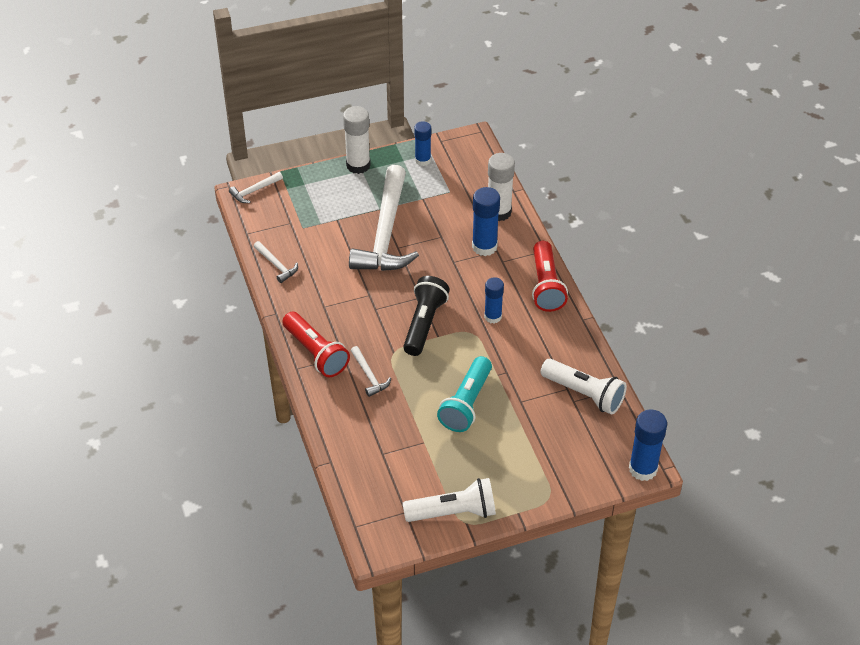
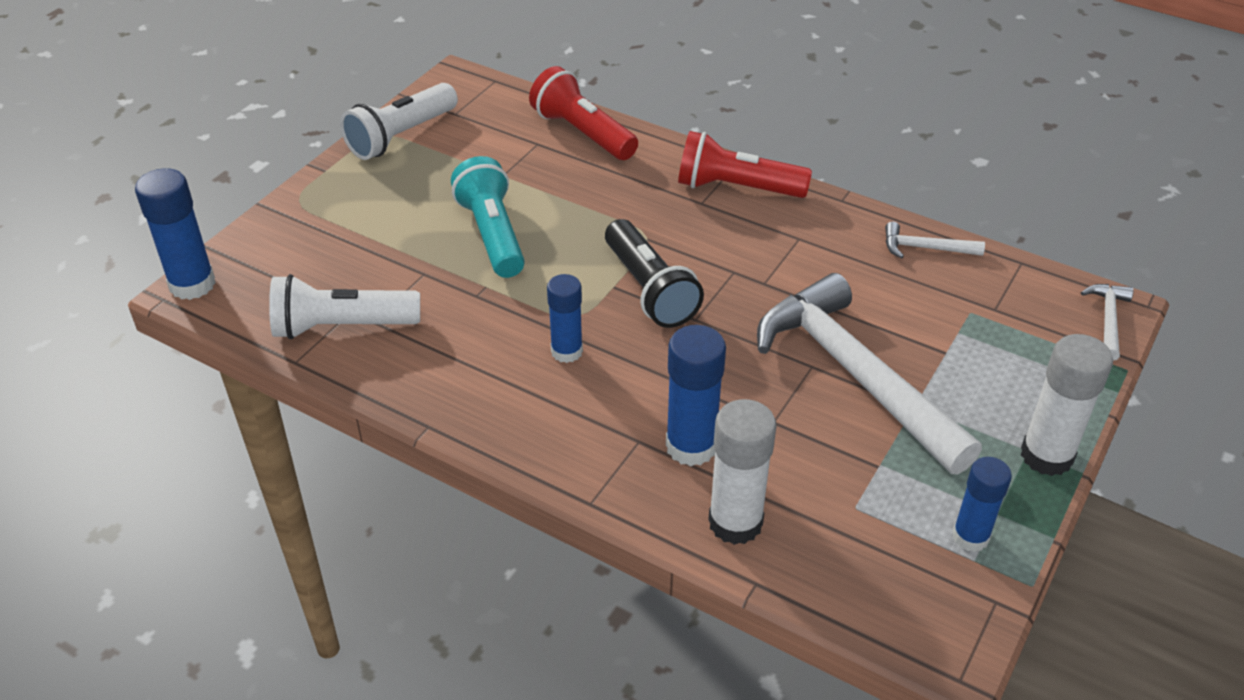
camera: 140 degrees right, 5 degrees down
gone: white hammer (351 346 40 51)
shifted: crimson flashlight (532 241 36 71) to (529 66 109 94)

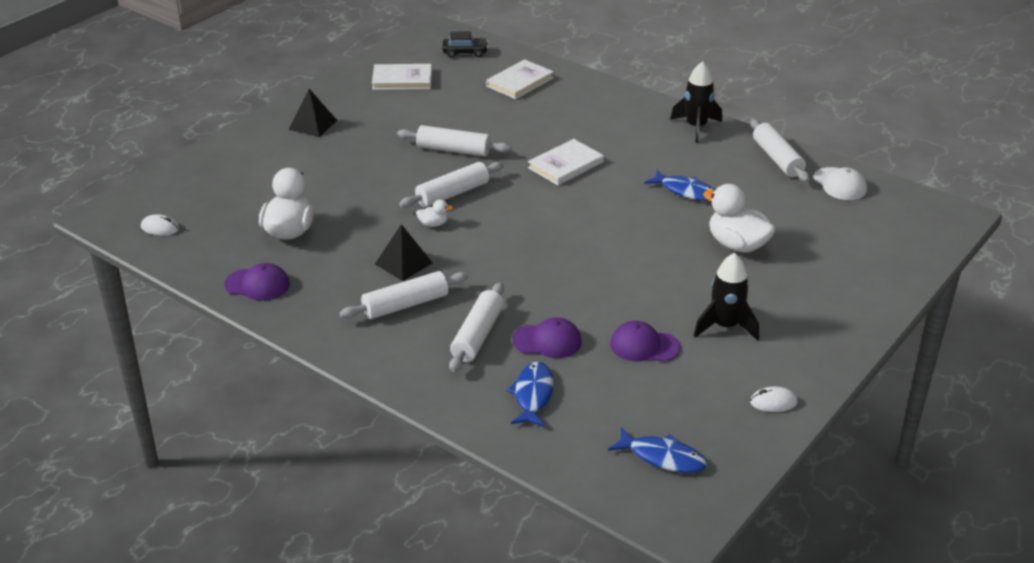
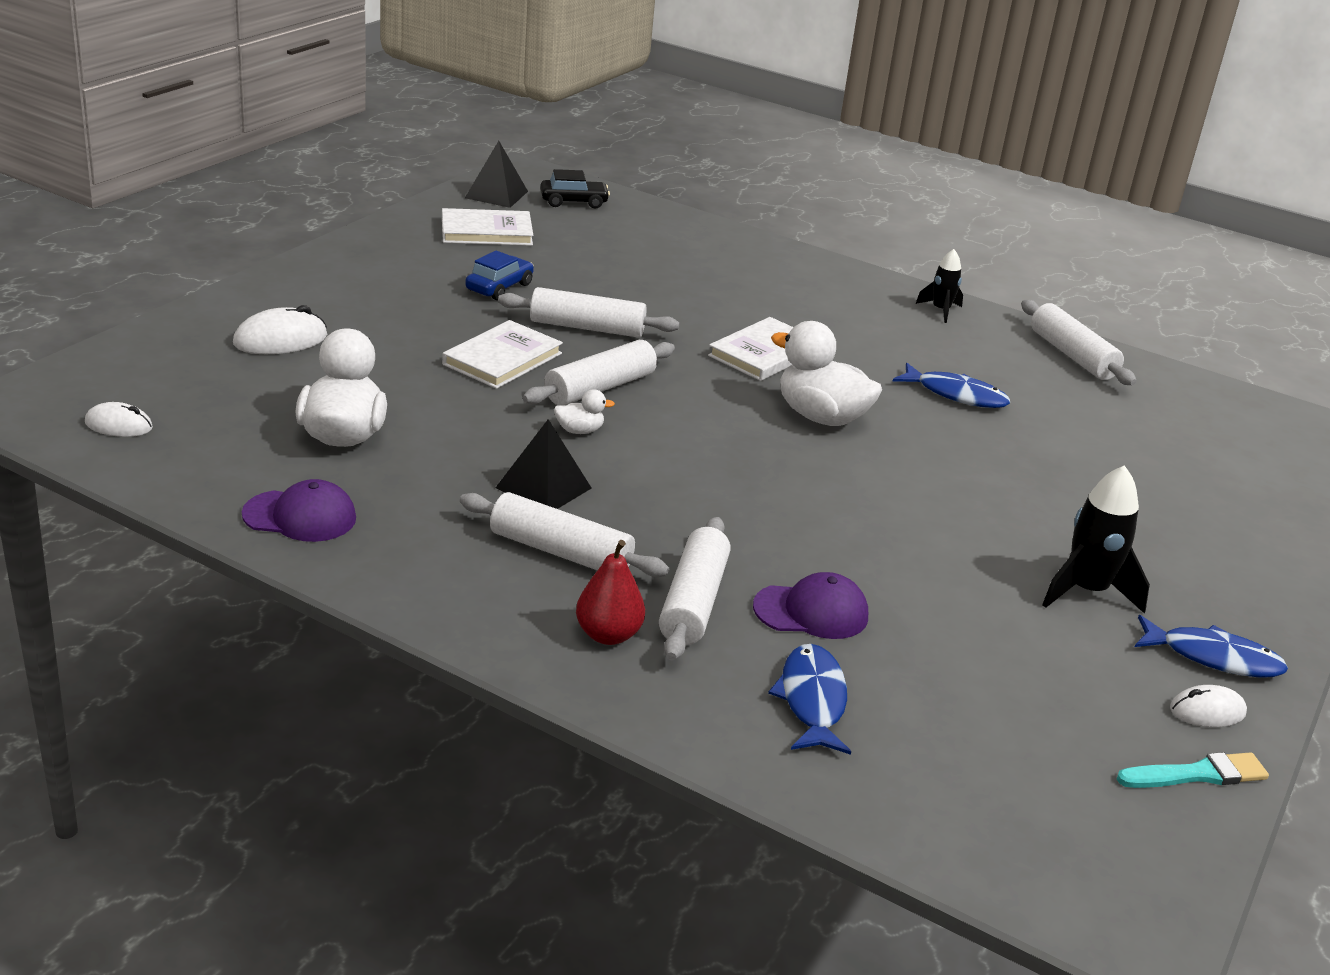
camera: 10 degrees left, 5 degrees down
gone: violet peaked cap (611 321 69 41); white peaked cap (813 167 54 33)
new: white computer mouse (233 305 94 49); cobalt toy car (465 250 69 50); crimson toy pear (576 540 69 105); aqua brush (1117 752 152 36)
shifted: black pyramid shape (289 89 48 48) to (465 141 63 67); white hardback (486 59 68 40) to (442 320 121 69); cobalt fish (608 427 99 46) to (1135 615 153 63); white rubber duck (703 184 73 69) to (771 321 111 105)
rotated: white pastry roller (340 271 128 48) = (460 492 209 85) 60 degrees clockwise
scaled: black spaceship (670 61 52 82) = (916 249 47 74) x0.61

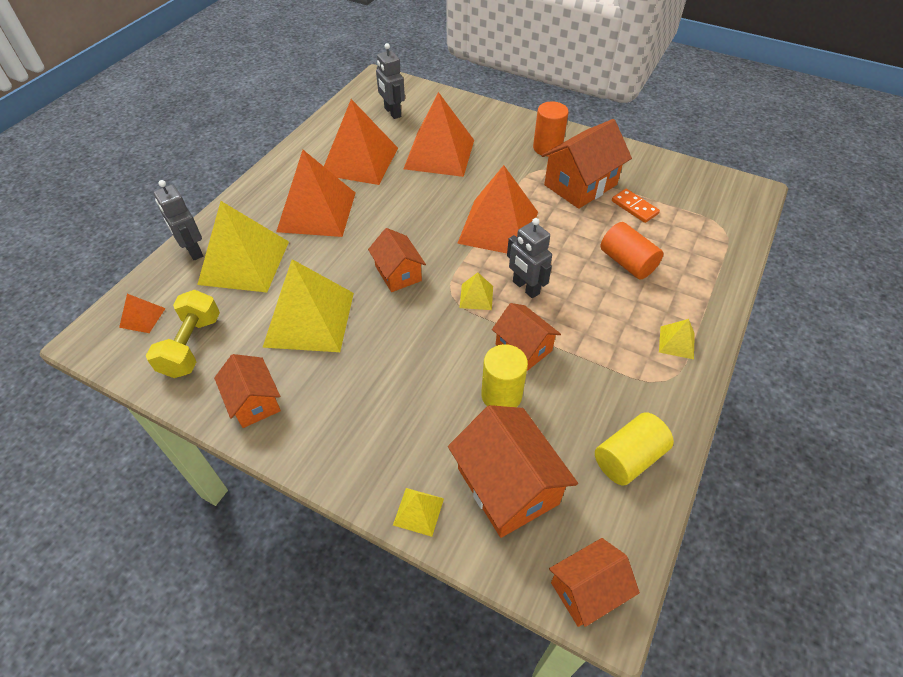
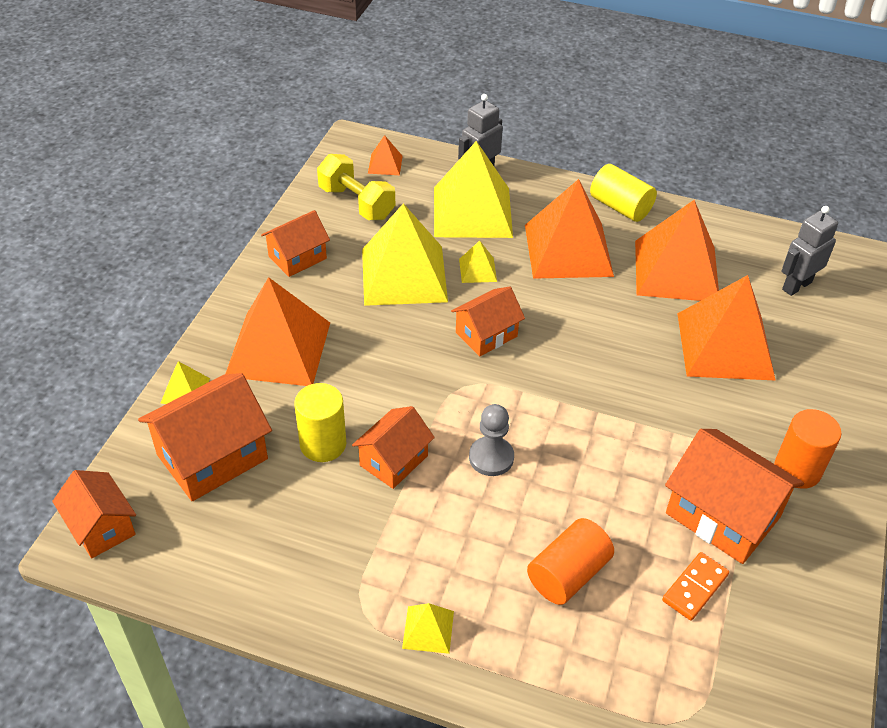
camera: 80 degrees right, 5 degrees down
shifted: bright orange pyramid shape (457 165 81 89) to (225 277 105 109); bright yellow pyramid shape (460 273 33 37) to (459 241 38 42); bright yellow cylinder shape (595 412 79 74) to (590 164 67 58)
swapped: grey toy robot (507 218 45 80) to grey game pawn (469 404 45 72)
rotated: bright yellow dumbbell (146 290 74 88) = (317 154 78 66) 45 degrees clockwise

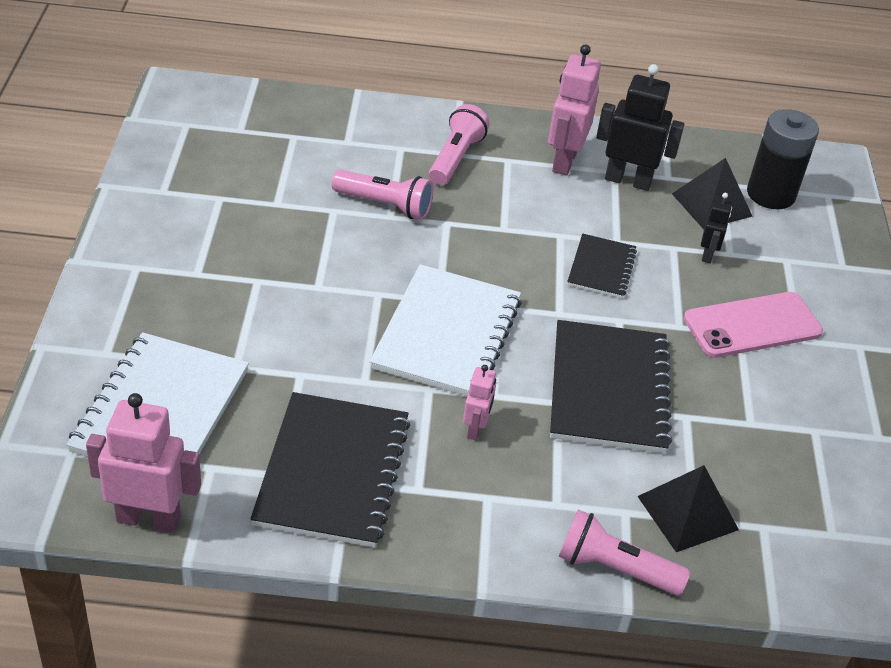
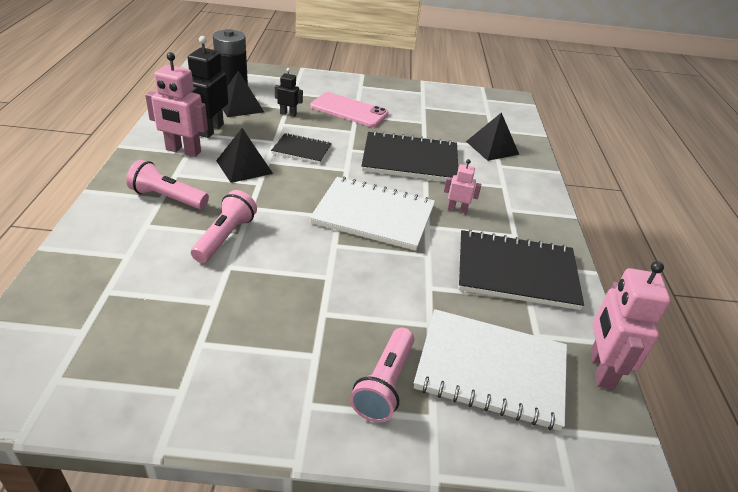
camera: 90 degrees left, 5 degrees down
new: black pyramid shape (216 128 57 55)
shifted: rosy flashlight (558 510 132 86) to (350 327 64 95)
rotated: rosy smartphone (684 292 139 66) = (310 92 79 35) 45 degrees counterclockwise

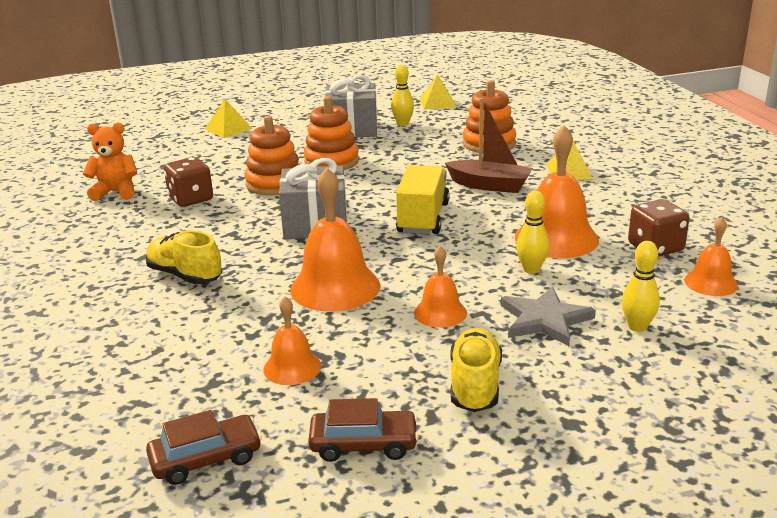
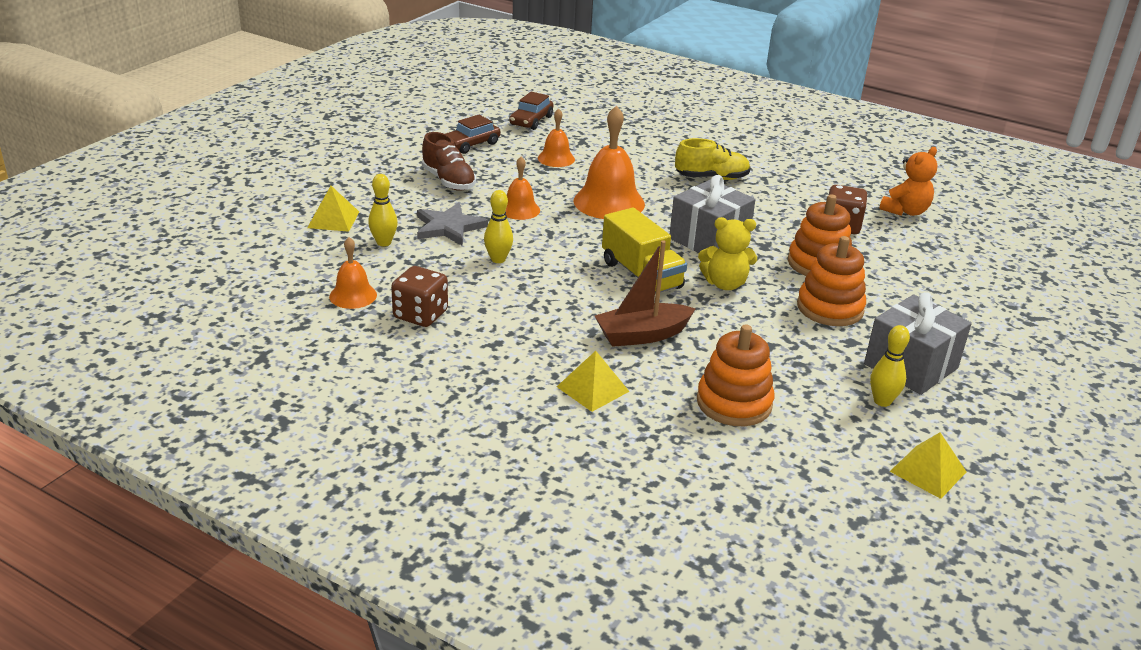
camera: 135 degrees right, 5 degrees up
gone: bright orange hand bell (515 125 84 133)
new: bright yellow teddy (698 217 59 73)
shifted: bright yellow pyramid shape (205 99 48 39) to (307 186 52 46)
repainted: bright yellow lace-up shoe (450 328 52 84) to russet lace-up shoe (422 132 54 59)

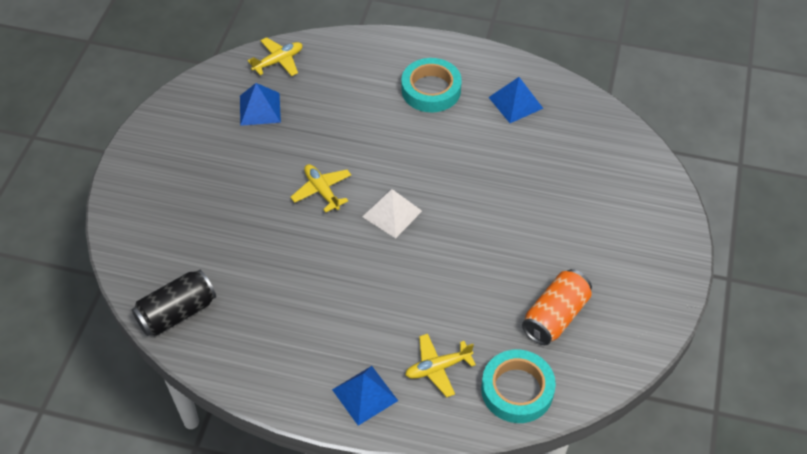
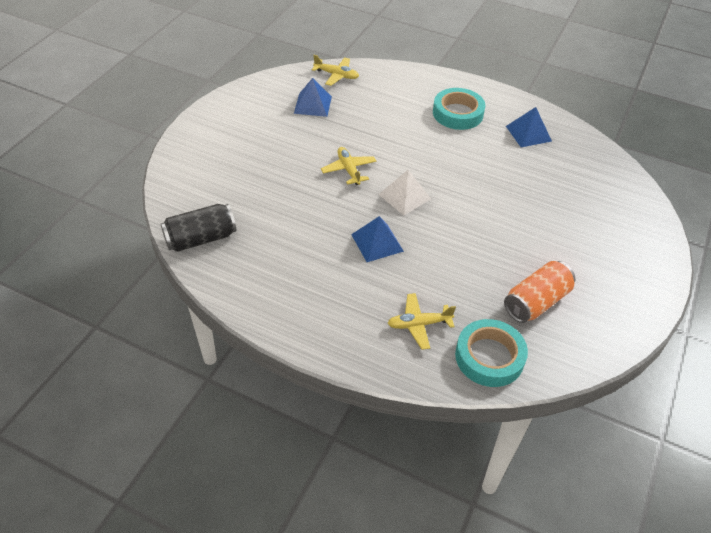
camera: 10 degrees right, 5 degrees down
shifted: cobalt pyramid shape (332 366 66 60) to (351 216 53 46)
rotated: bright yellow plane (248 37 55 39) = (312 55 47 31) 45 degrees clockwise

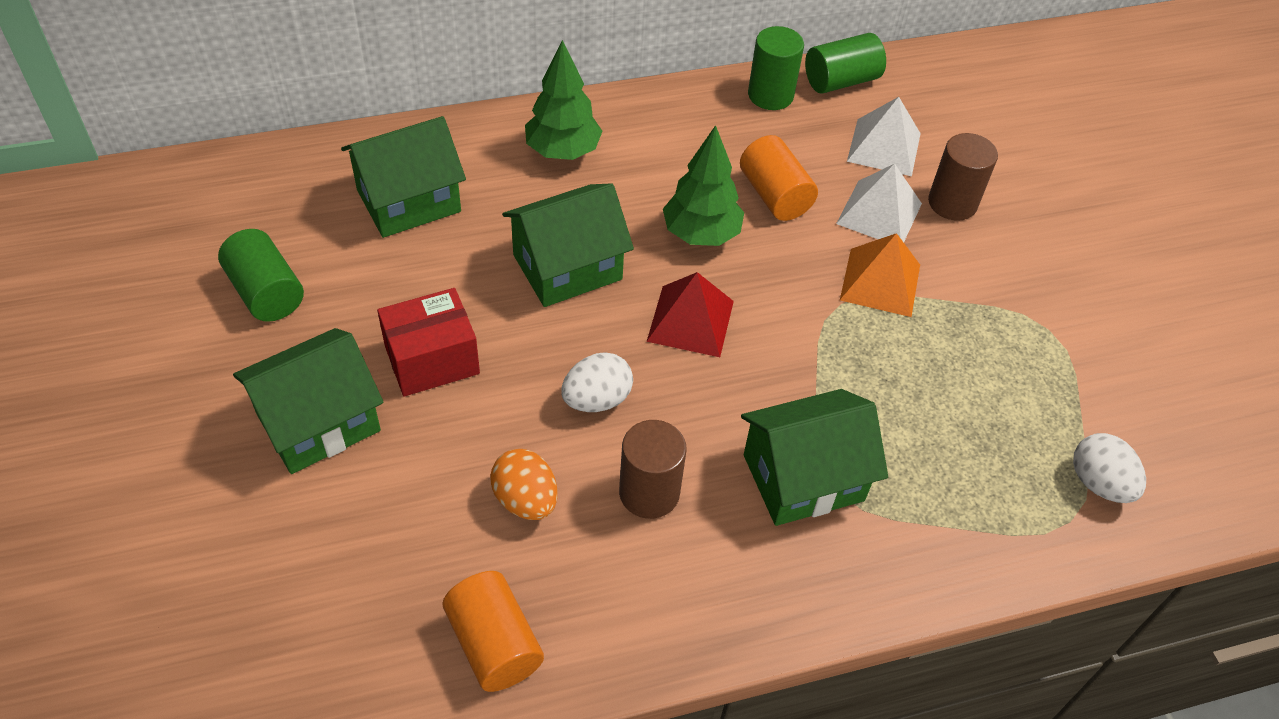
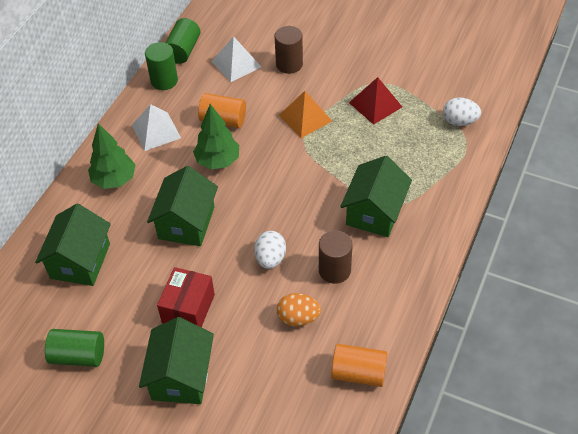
camera: 45 degrees left, 0 degrees up
shifted: crimson pyramid shape (647 272 87 85) to (349 77 53 48); white pyramid shape (836 164 86 78) to (132 104 49 47)

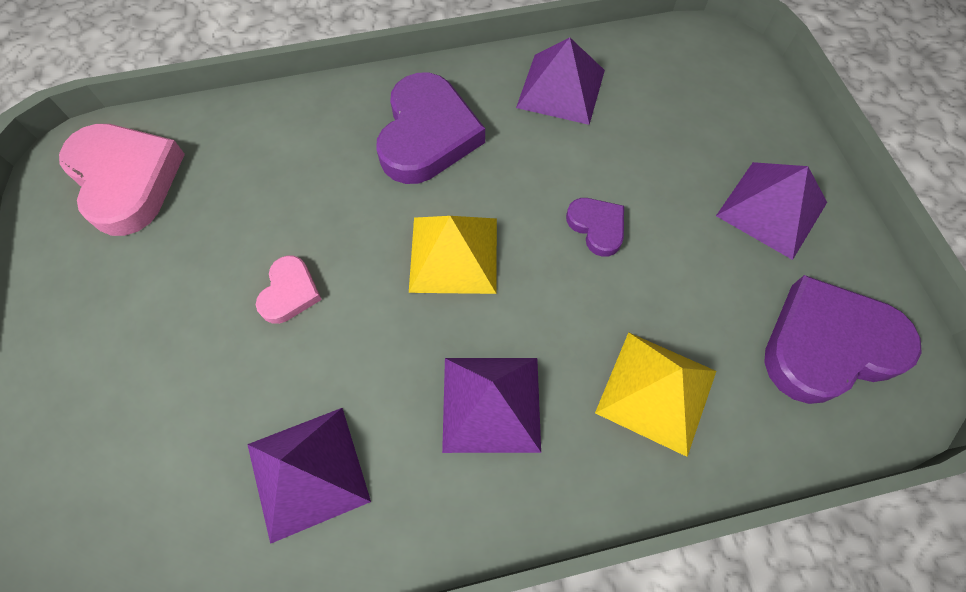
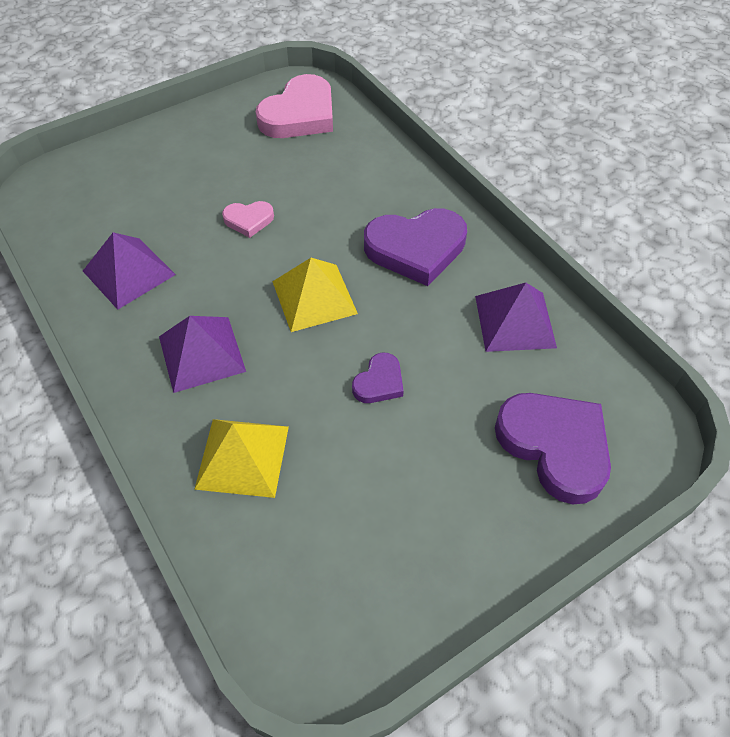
camera: 70 degrees right, 10 degrees down
gone: violet pyramid shape (716 162 111 98)
shifted: violet love heart (764 275 158 129) to (495 393 116 111)

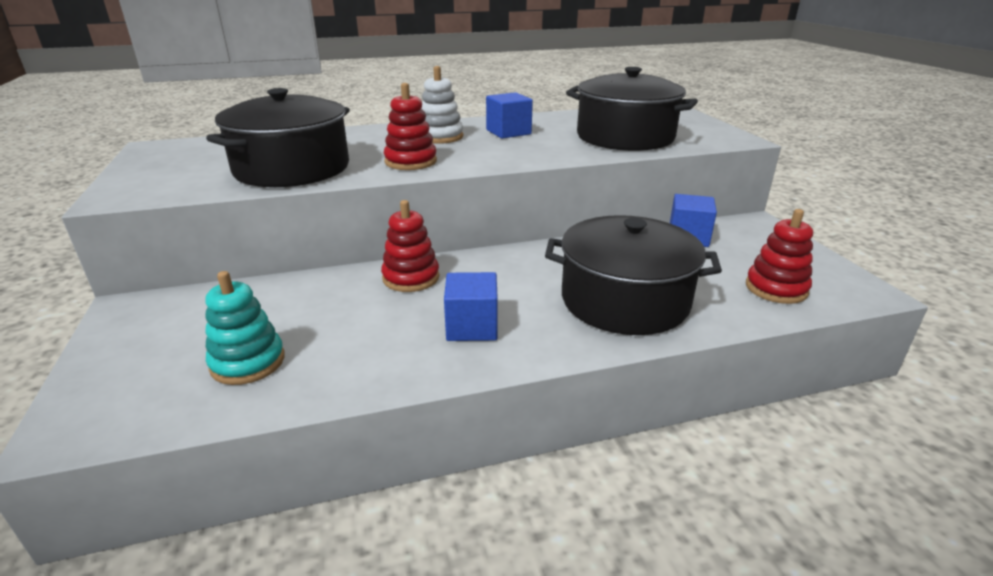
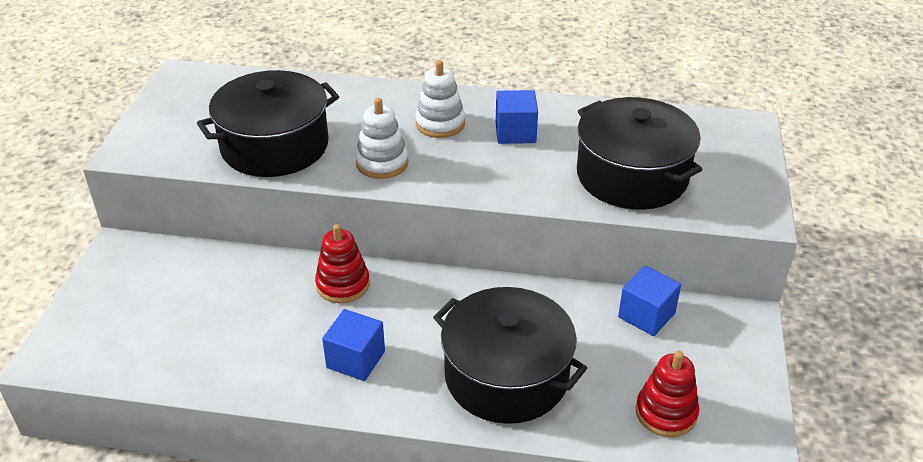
camera: 25 degrees right, 10 degrees up
gone: aqua ring stacker (205 271 80 114)
repainted: crimson ring stacker (384 83 53 87) to white ring stacker (355 98 53 81)

